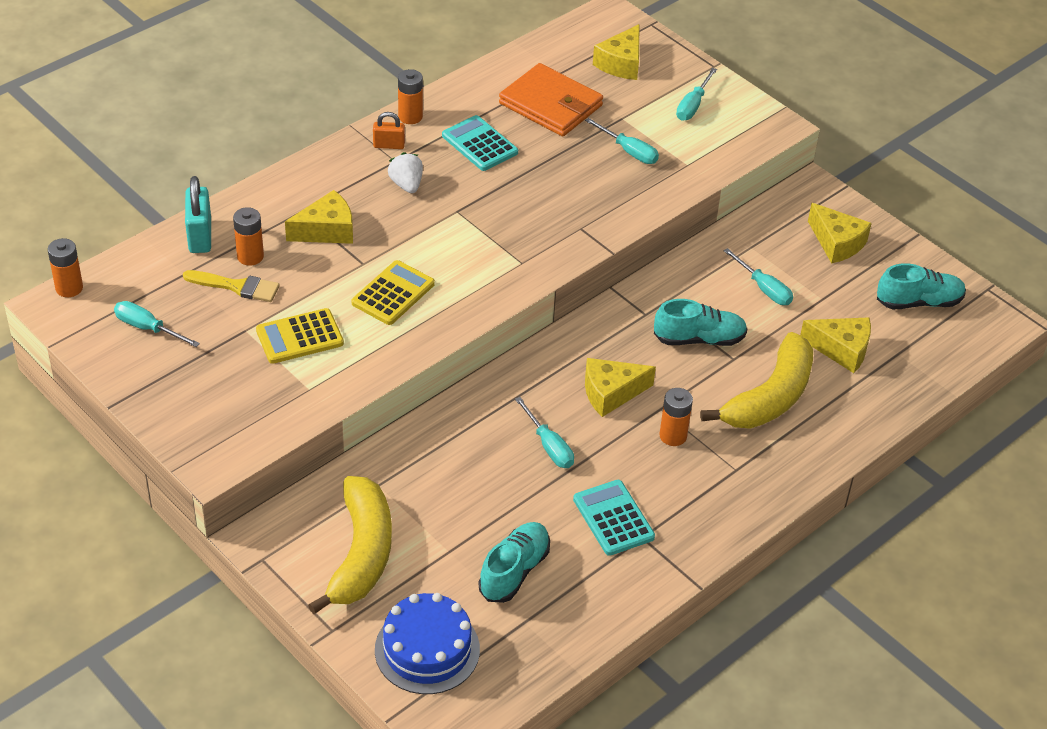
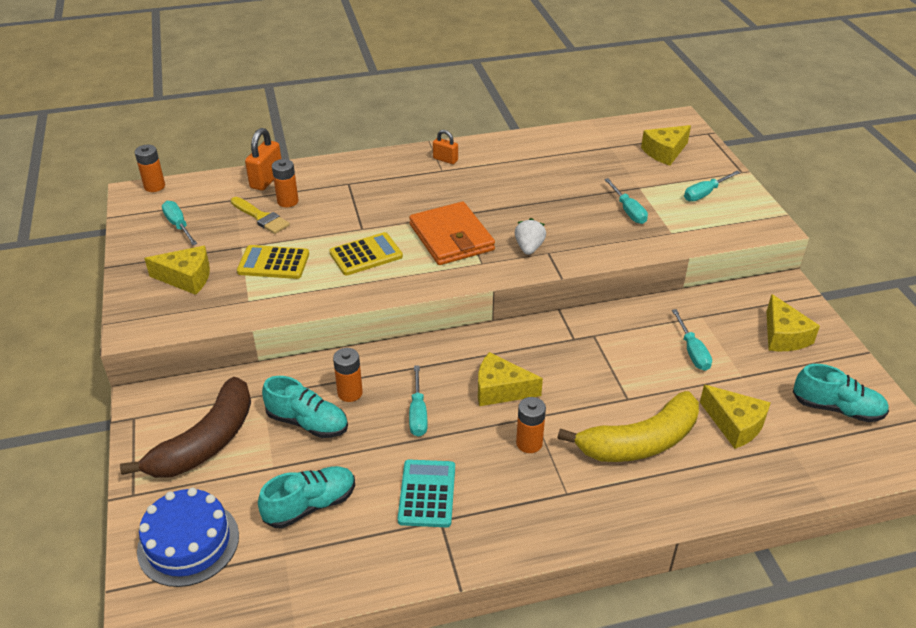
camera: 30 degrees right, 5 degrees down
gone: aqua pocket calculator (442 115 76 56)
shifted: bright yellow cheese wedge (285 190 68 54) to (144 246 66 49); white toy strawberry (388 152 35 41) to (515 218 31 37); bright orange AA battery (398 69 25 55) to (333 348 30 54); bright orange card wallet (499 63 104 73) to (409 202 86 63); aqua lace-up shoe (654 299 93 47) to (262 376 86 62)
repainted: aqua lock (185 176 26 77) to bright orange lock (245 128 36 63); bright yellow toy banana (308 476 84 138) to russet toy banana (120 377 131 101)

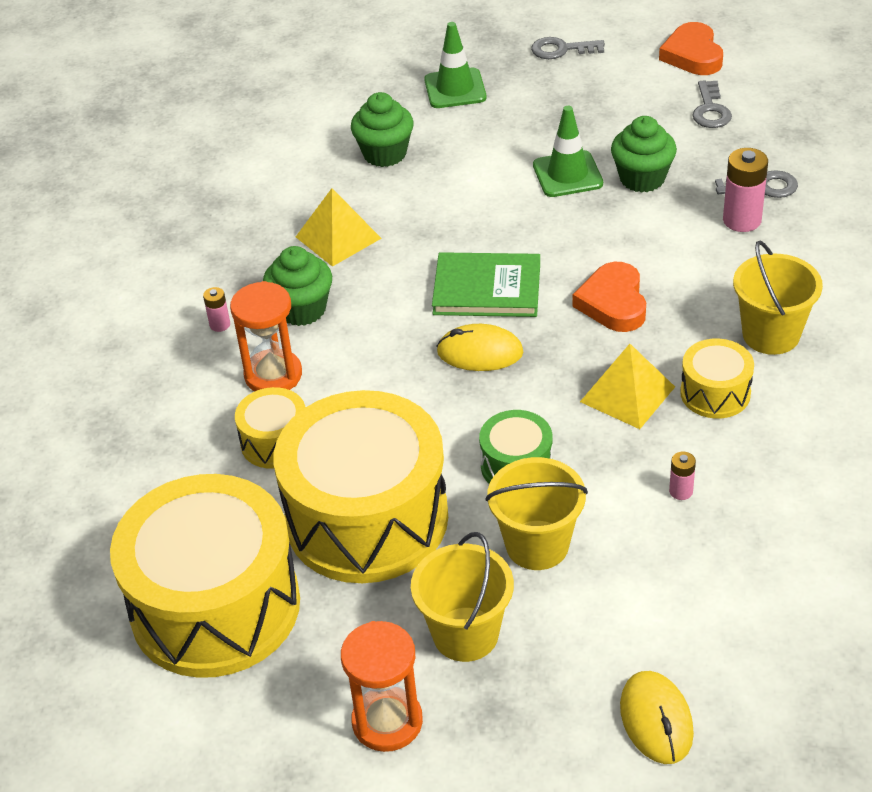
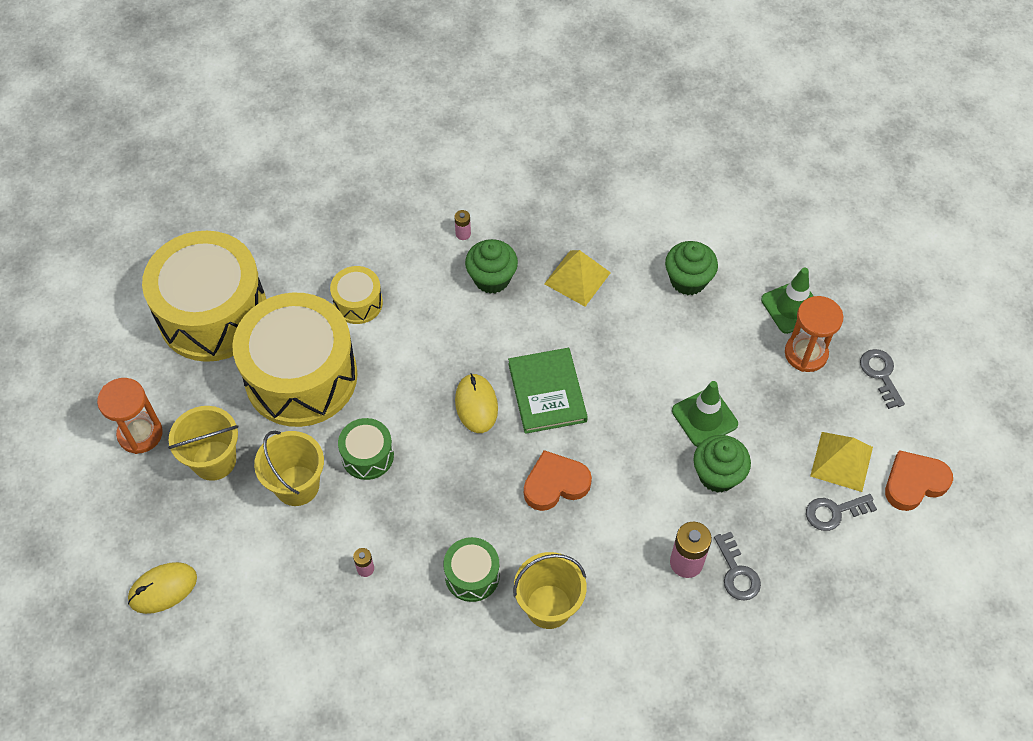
camera: 70 degrees right, 15 degrees up
shifted: bright orange sandglass (230 281 72 111) to (785 296 58 76); bright yellow pyramid shape (580 344 95 85) to (810 432 63 60)
repainted: bright yellow snare drum (680 339 74 80) to emerald snare drum (443 537 57 65)

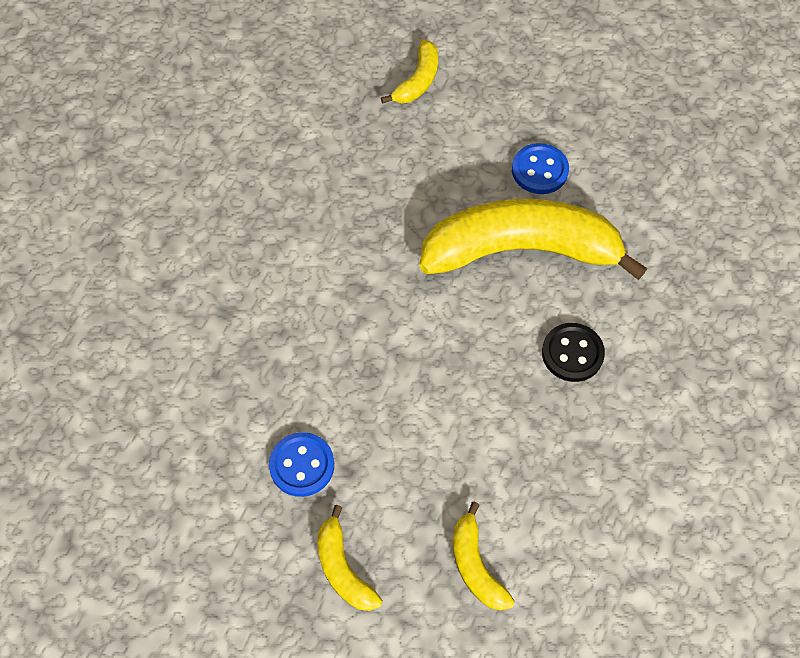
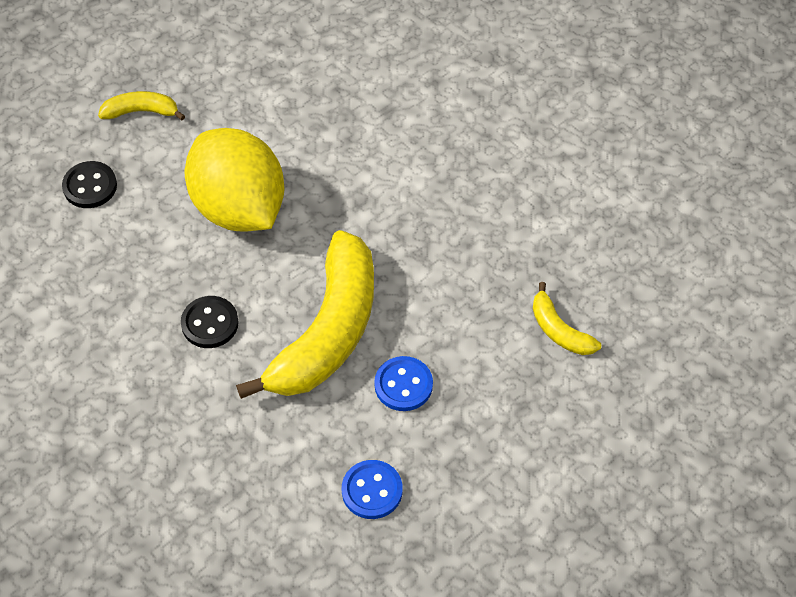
camera: 115 degrees right, 5 degrees down
new: bright yellow toy lemon (184 128 101 103)
shifted: cobalt shirt button (269 432 65 65) to (342 460 60 59)
swapped: bright yellow toy banana (453 502 62 109) to black shirt button (62 161 55 47)

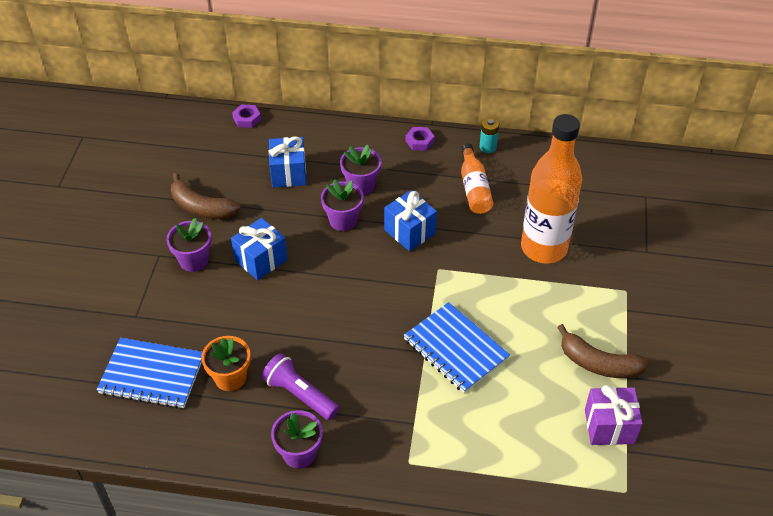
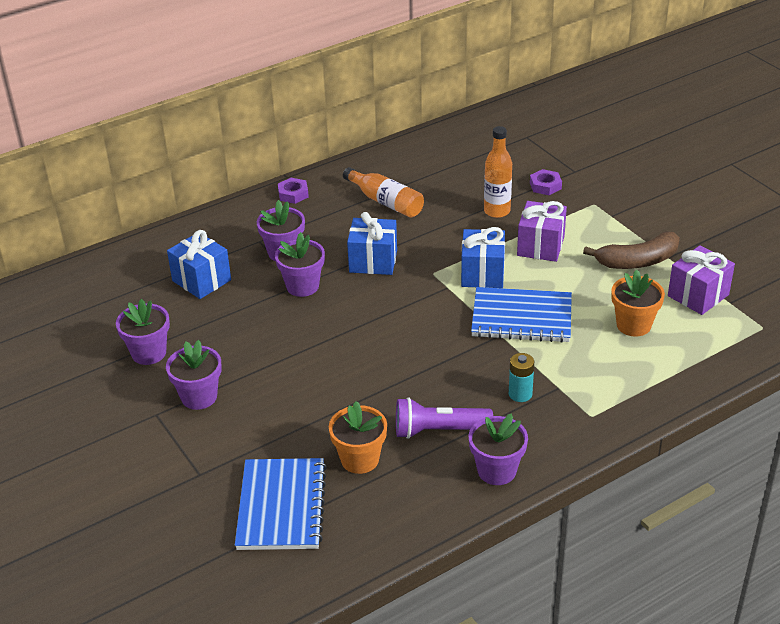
camera: 40 degrees left, 10 degrees down
new: violet gift (517 201 50 61); bright orange potted plant (611 269 54 67)
shifted: cobalt gift (231 218 57 62) to (461 227 44 61); violet nut (232 104 29 24) to (530 169 32 26); aqua AA battery (480 118 19 35) to (509 353 25 49)
swapped: russet toy banana (171 173 70 46) to violet potted plant (116 299 54 66)
rotated: cobalt exercise book (97 338 105 71) = (235 458 92 92) 60 degrees counterclockwise
scaled: bright orange flask (521 114 61 149) = (484 126 28 92) x0.53

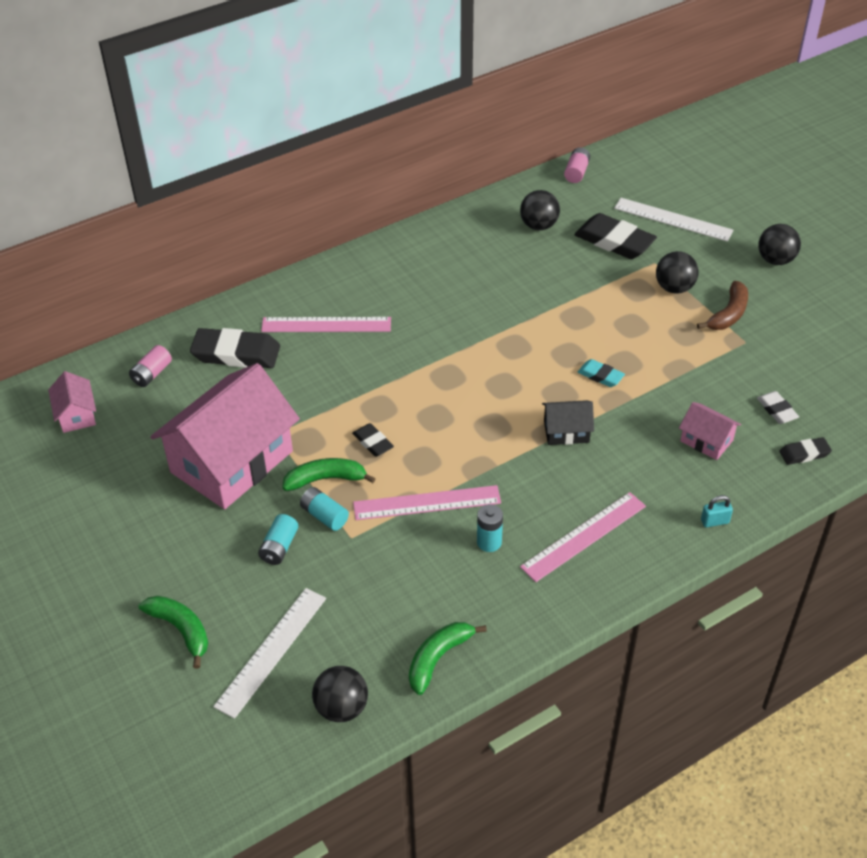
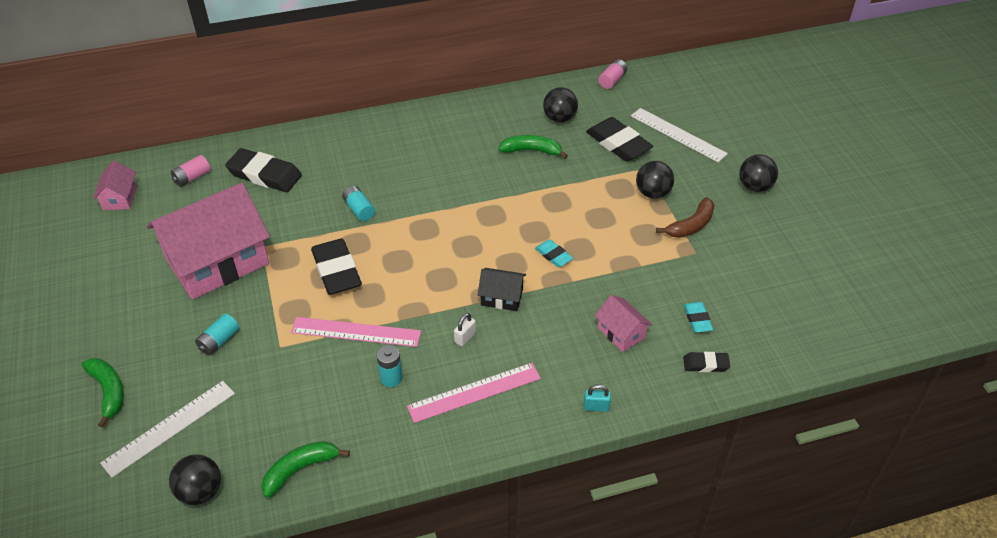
camera: 15 degrees right, 0 degrees up
gone: rosy ruler (261 317 130 15)
new: white lock (454 313 22 33)
shifted: emerald toy banana (282 458 94 33) to (499 135 69 24); aqua AA battery (300 487 49 44) to (342 186 33 35)
repainted: white pencil eraser (757 391 42 33) to aqua pencil eraser (684 302 29 31)
scaled: black pencil eraser (352 423 42 34) = (311 238 51 57) x1.92

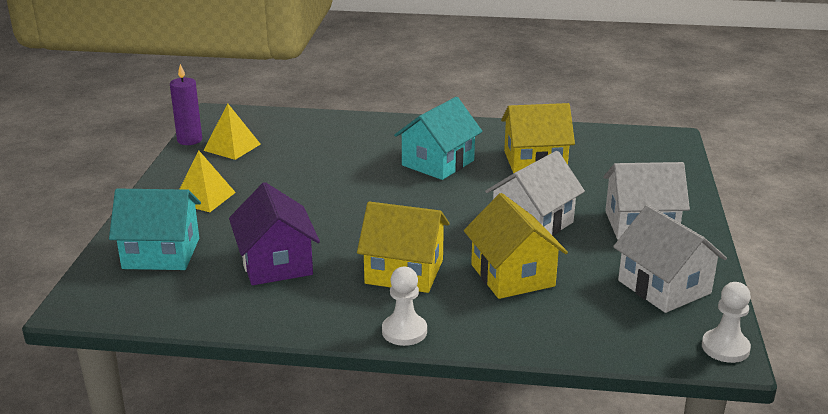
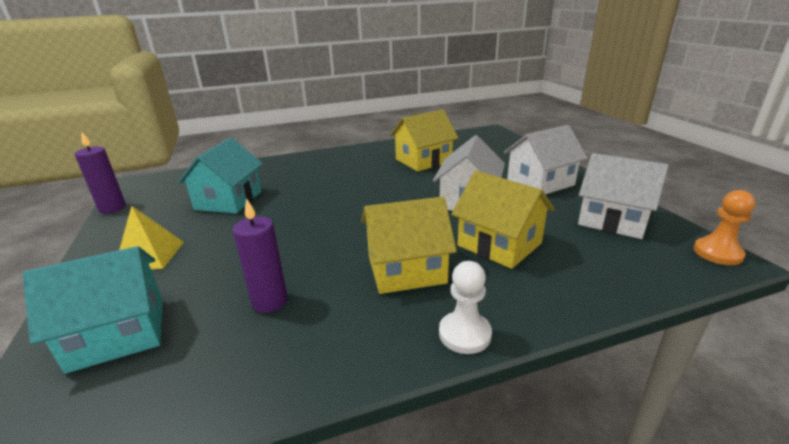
camera: 25 degrees left, 0 degrees up
gone: bright yellow pyramid shape (203 104 58 56)
shifted: aqua cottage (394 97 89 83) to (177 138 86 75)
swapped: violet cottage (229 182 91 103) to violet candle (232 198 56 115)
repainted: white game pawn (702 282 49 81) to bright orange game pawn (693 190 62 75)

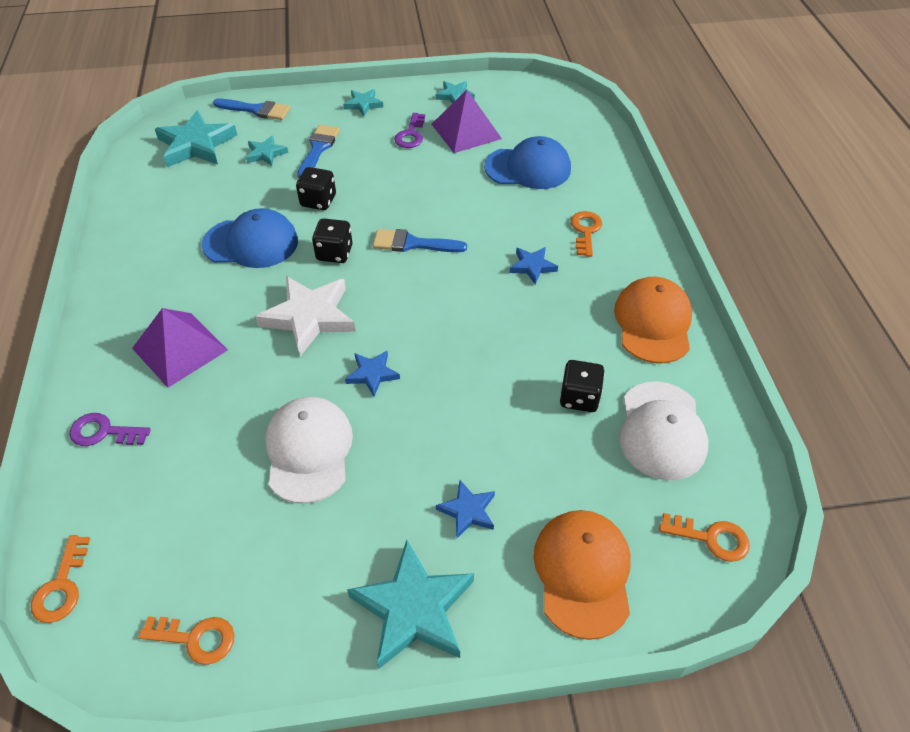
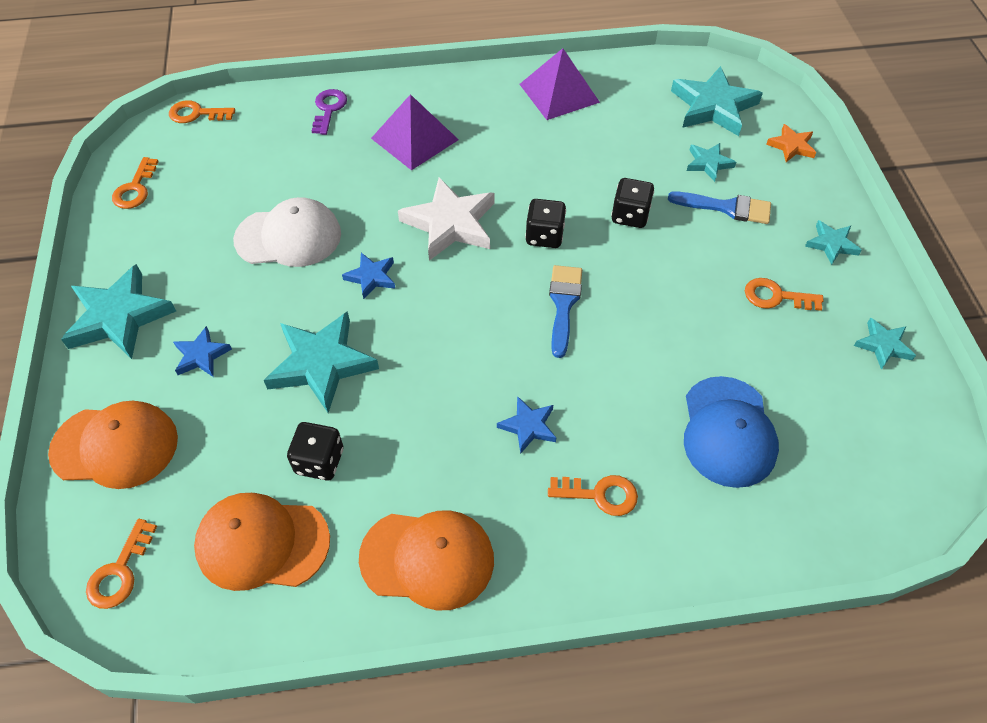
camera: 90 degrees right, 5 degrees up
gone: cobalt peaked cap (202 208 96 60)
new: aqua star shape (264 311 115 102)
shifted: violet pyramid shape (431 90 71 63) to (520 48 80 72)
swapped: cobalt brush (213 99 77 21) to bright orange star shape (766 124 50 38)
repainted: violet key (394 113 31 35) to bright orange key (745 278 79 33); white peaked cap (619 382 89 98) to bright orange peaked cap (194 493 136 98)

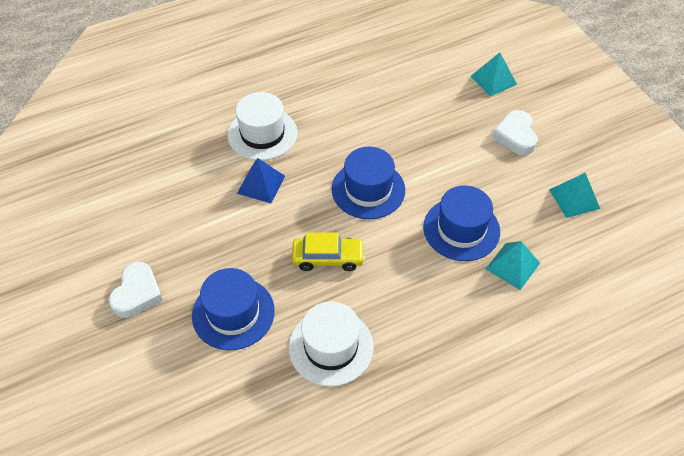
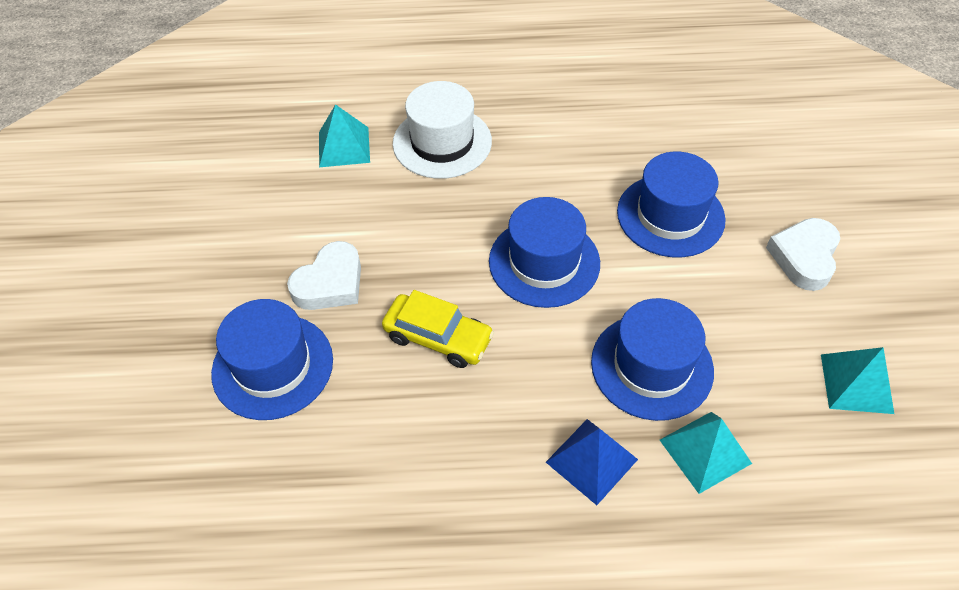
camera: 25 degrees right, 0 degrees up
gone: white top hat (289 301 85 86)
new: cobalt top hat (617 151 109 106)
shifted: white love heart (109 262 54 56) to (287 241 74 69); cobalt pyramid shape (237 158 48 45) to (546 419 92 86); aqua pyramid shape (471 52 46 45) to (319 104 51 63)

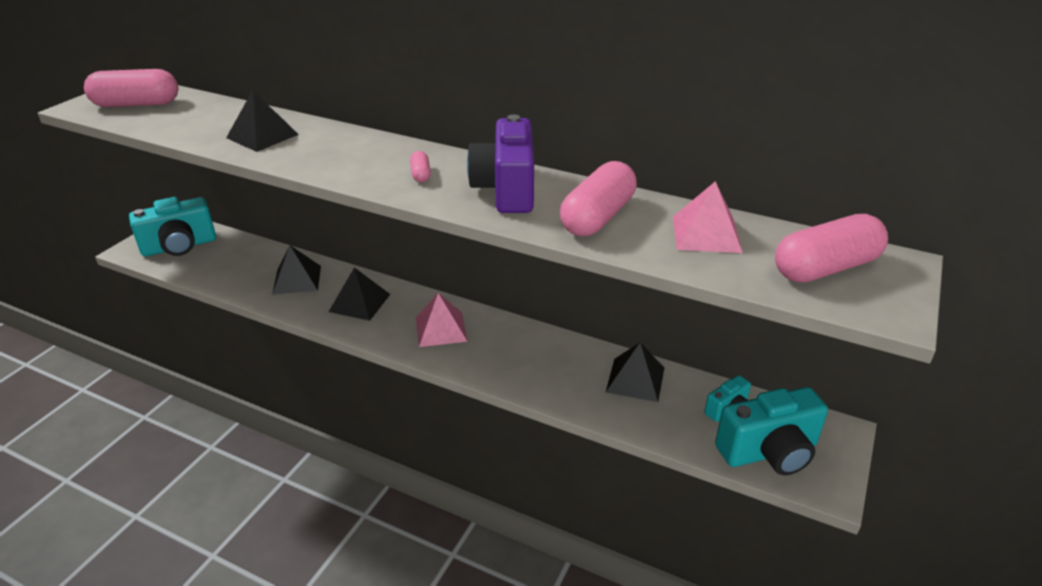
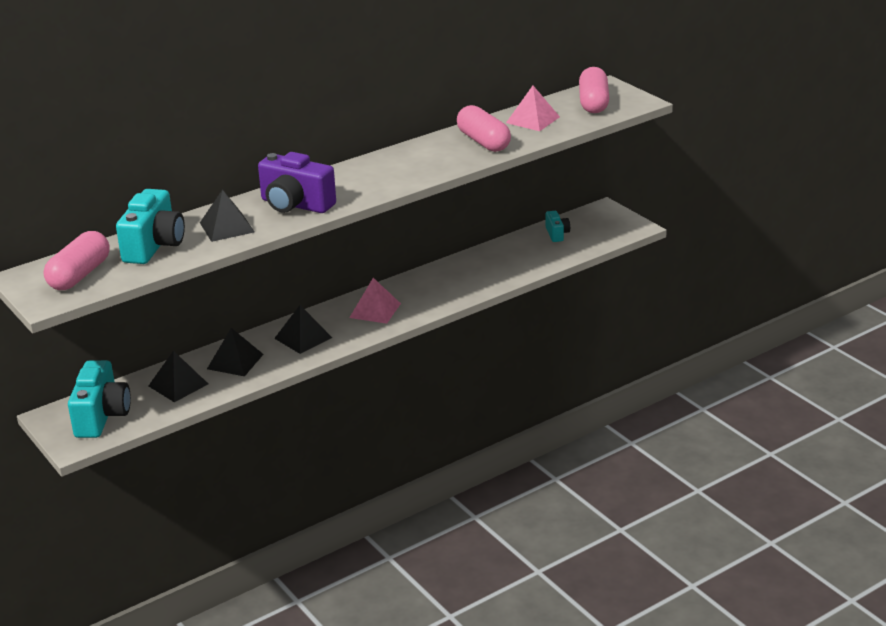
camera: 60 degrees left, 5 degrees down
gone: rosy pill (410 151 21 31)
shifted: violet compact camera (467 114 67 99) to (258 152 78 61); black pyramid shape (606 343 58 59) to (149 351 59 51); aqua compact camera (715 387 113 88) to (116 189 69 75)

